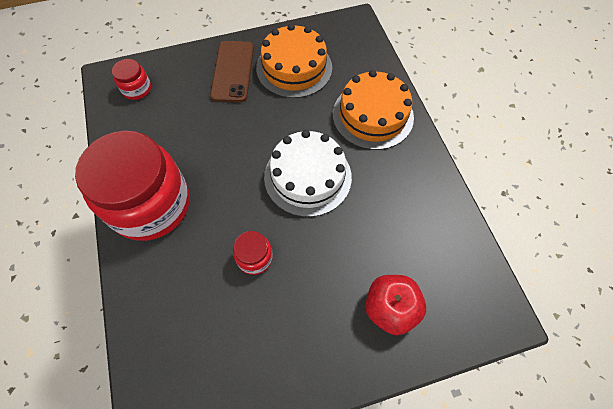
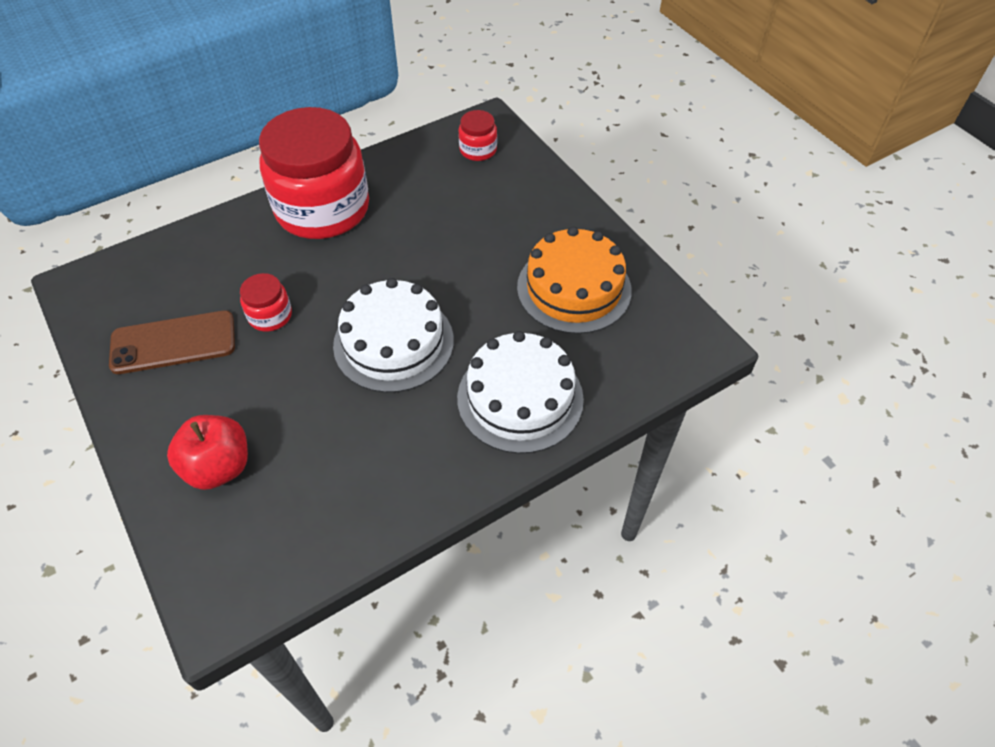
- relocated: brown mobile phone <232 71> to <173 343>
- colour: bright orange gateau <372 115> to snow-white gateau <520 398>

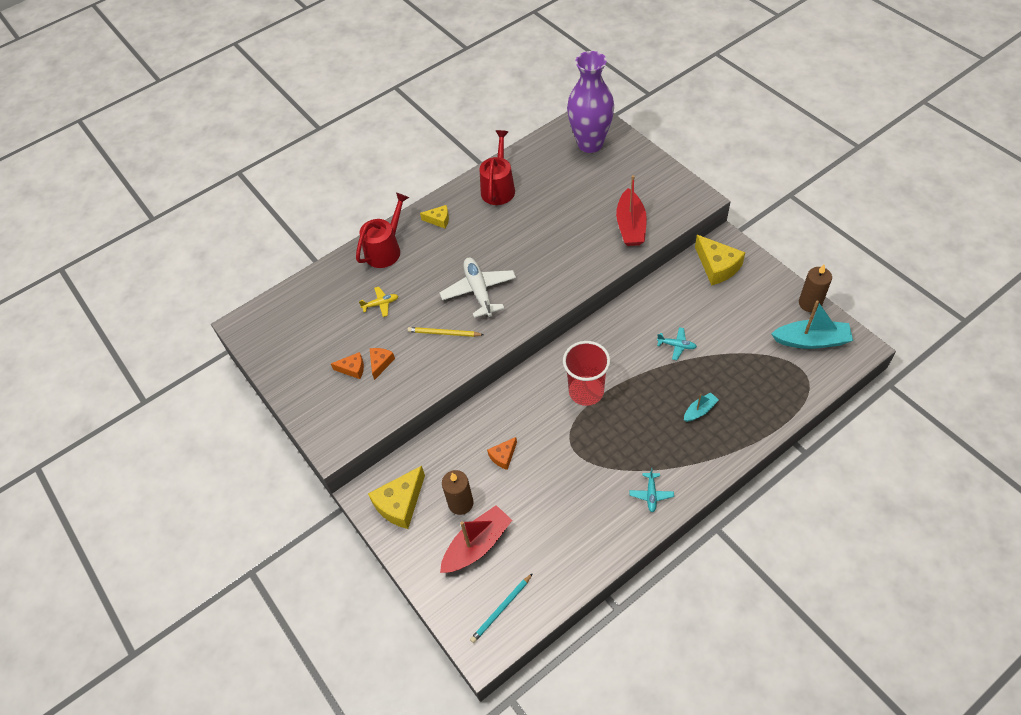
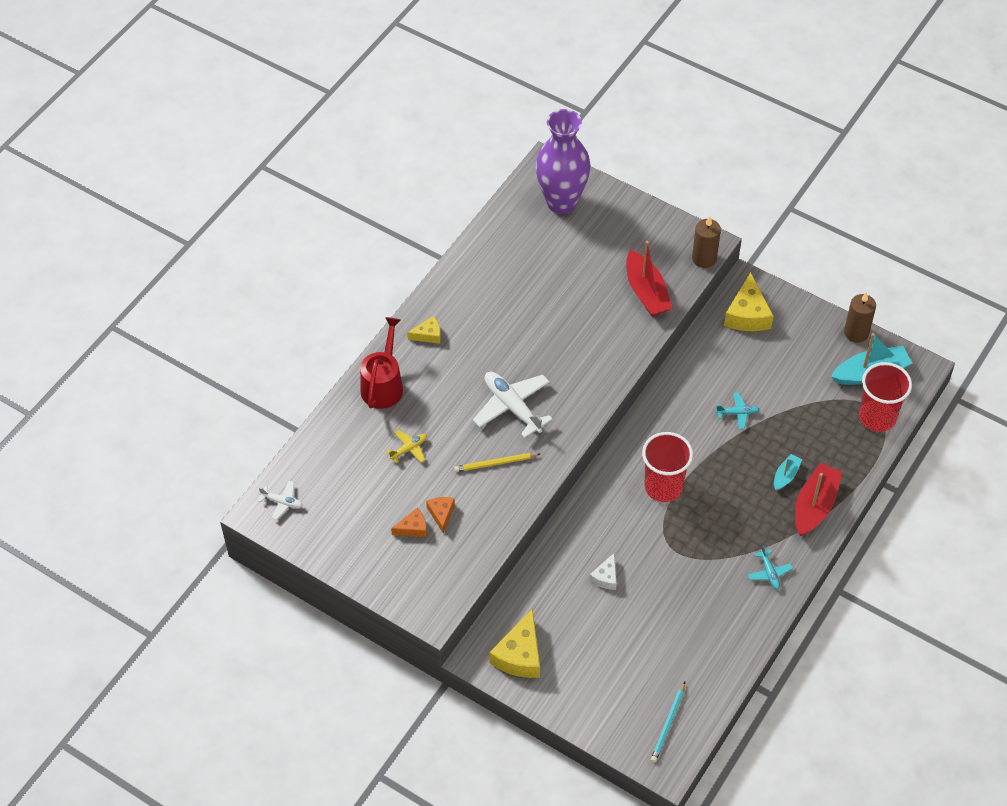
- appeared: snow-white plane <282 502>
- colour: bright orange cheese <503 456> to snow-white cheese <605 577>
- relocated: brown pillar candle <460 503> to <704 258>
- spun: yellow cheese <717 266> = <747 314> 60 degrees clockwise
- relocated: scarlet boat <477 545> to <814 505>
- appeared: scarlet beaker <877 417>
- missing: scarlet sprinkling can <498 188>

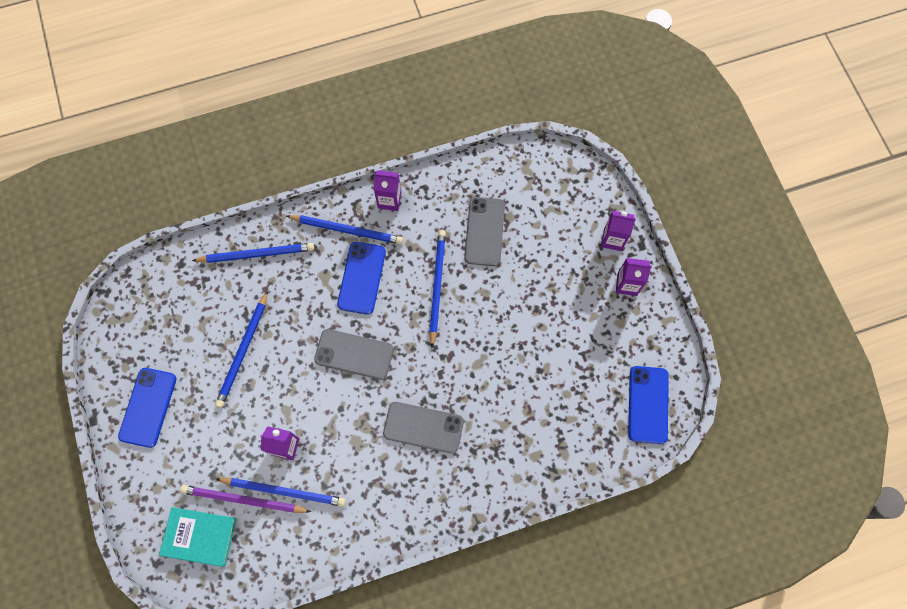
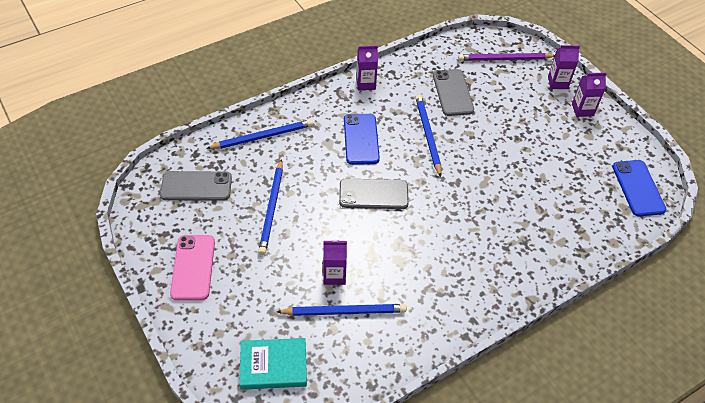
- relocated: ash-grey mobile phone <423 427> to <196 186>
- colour: royal blue mobile phone <148 407> to pink mobile phone <193 267>
- relocated: violet lead pencil <243 500> to <504 59>
- missing: royal blue lead pencil <347 230>

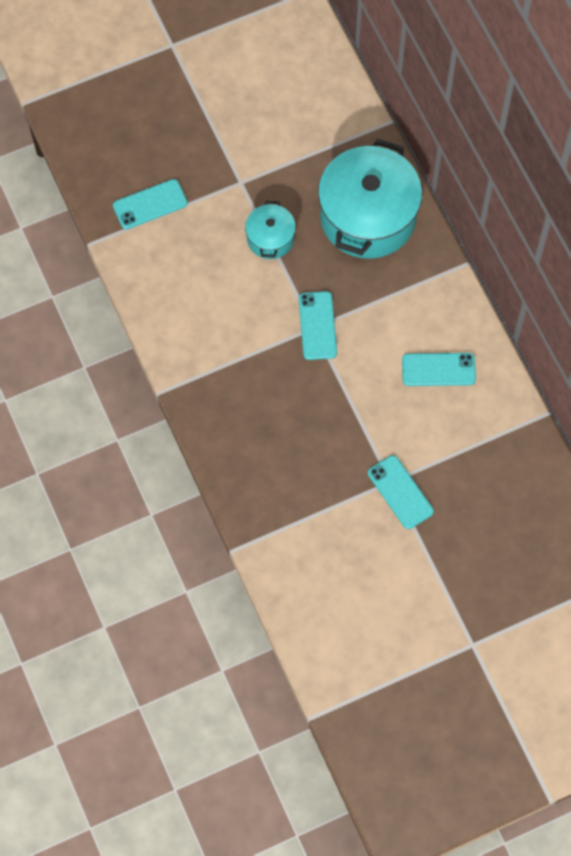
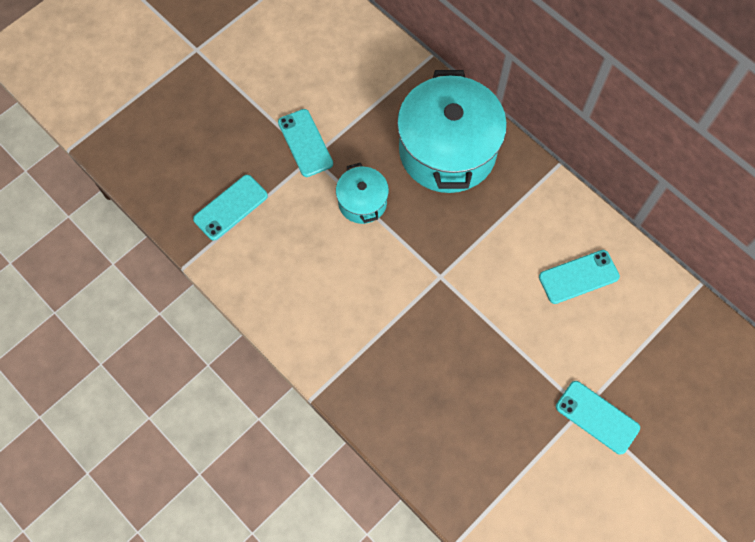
- relocated: teal mobile phone <317 326> to <305 143>

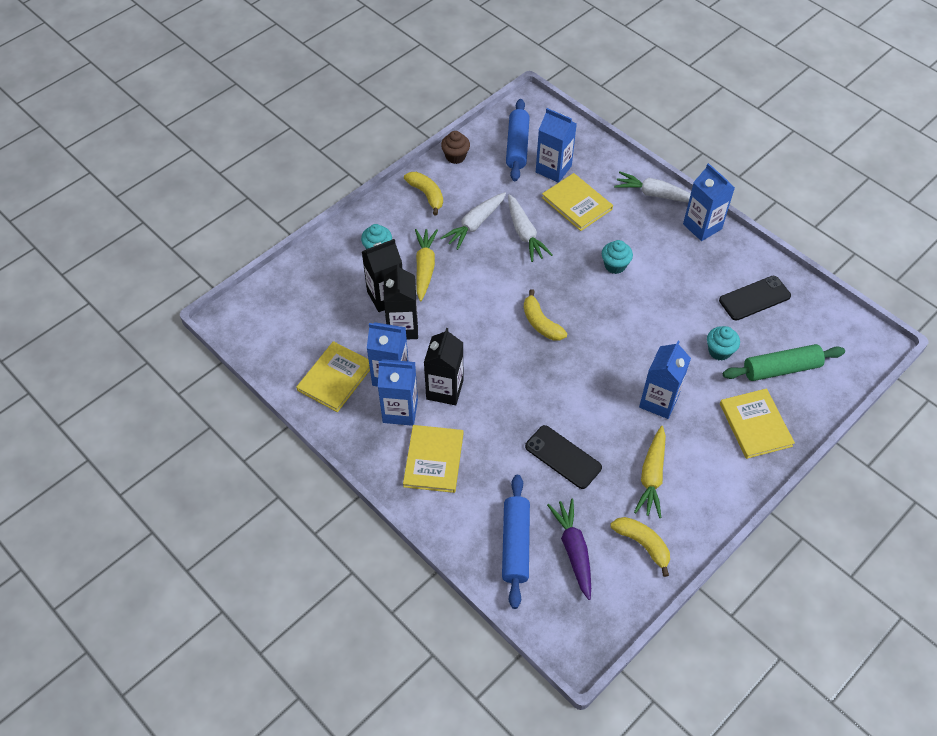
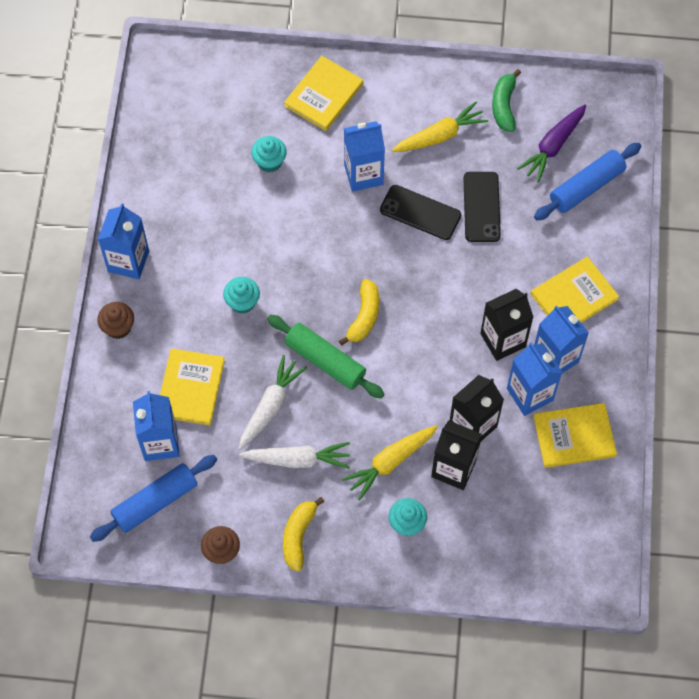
- exchanged: snow-white root vegetable <655 194> to brown cupcake <118 327>
- relocated: green dough roller <781 369> to <325 361>
- relocated: black mobile phone <754 298> to <420 212>
- colour: yellow banana <642 544> to green banana <504 106>

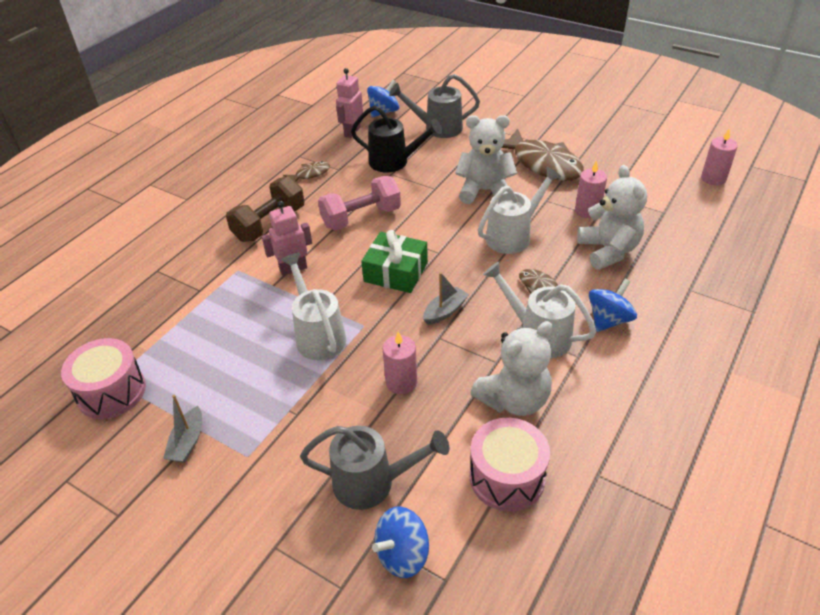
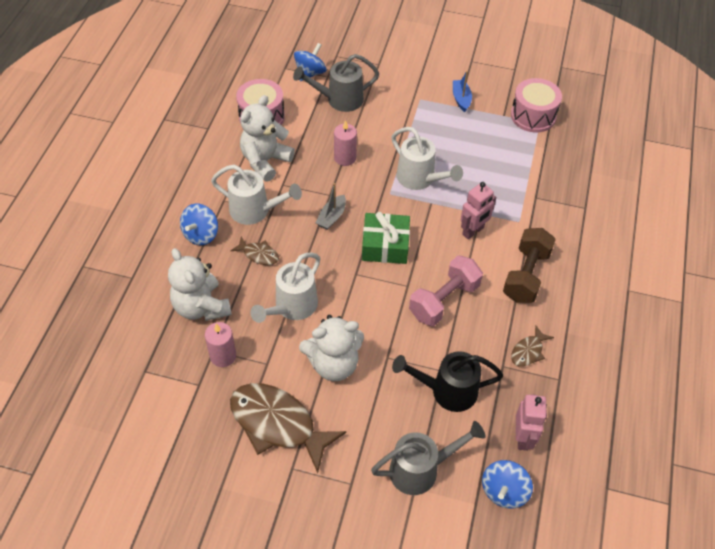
- colour: ash-grey boat <187 442> to royal blue boat <461 99>
- missing: pink pillar candle <713 178>

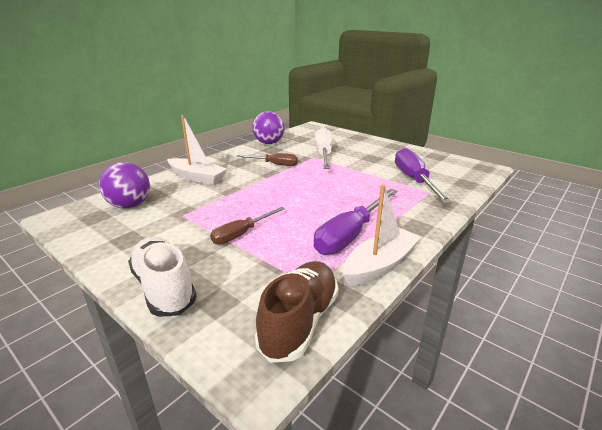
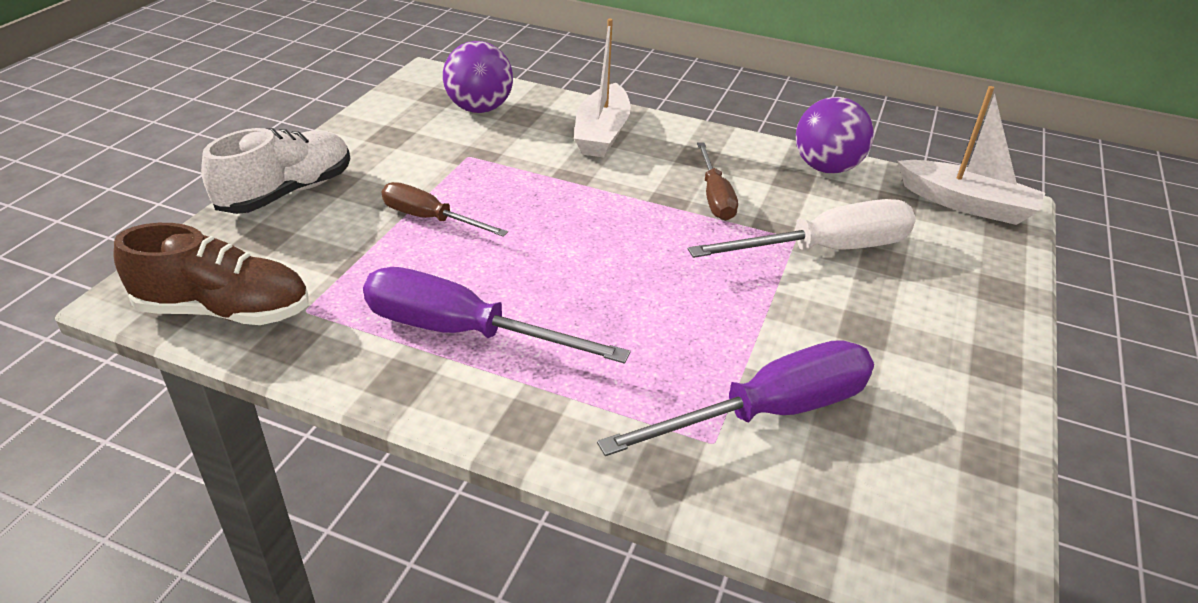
- relocated: snow-white boat <380 265> to <967 204>

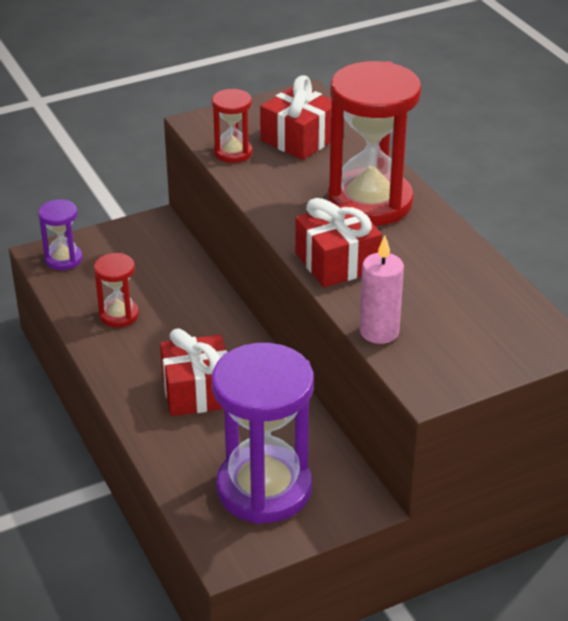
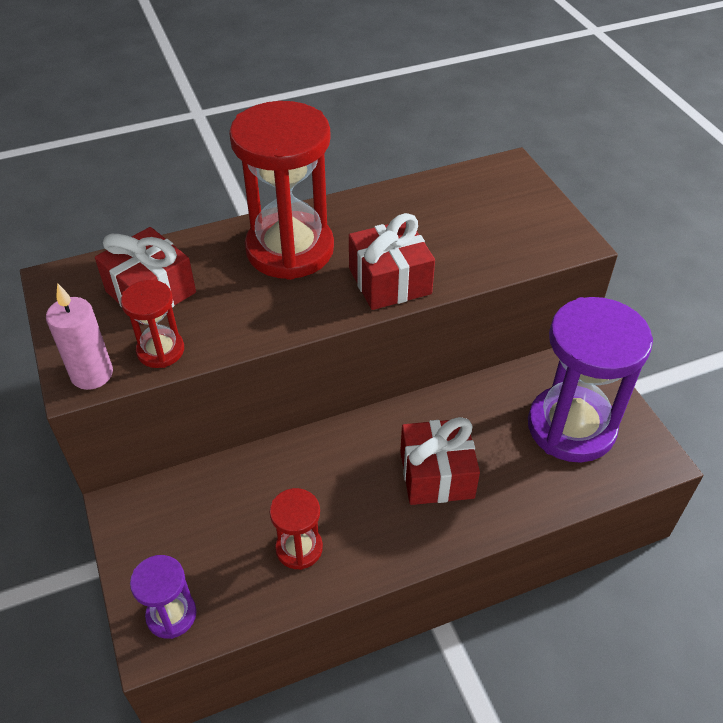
- relocated: pink pillar candle <379 332> to <92 374>

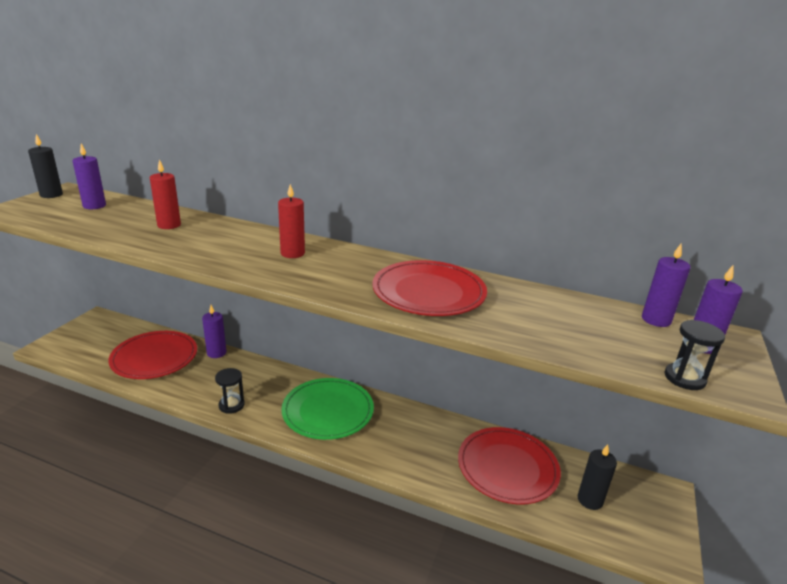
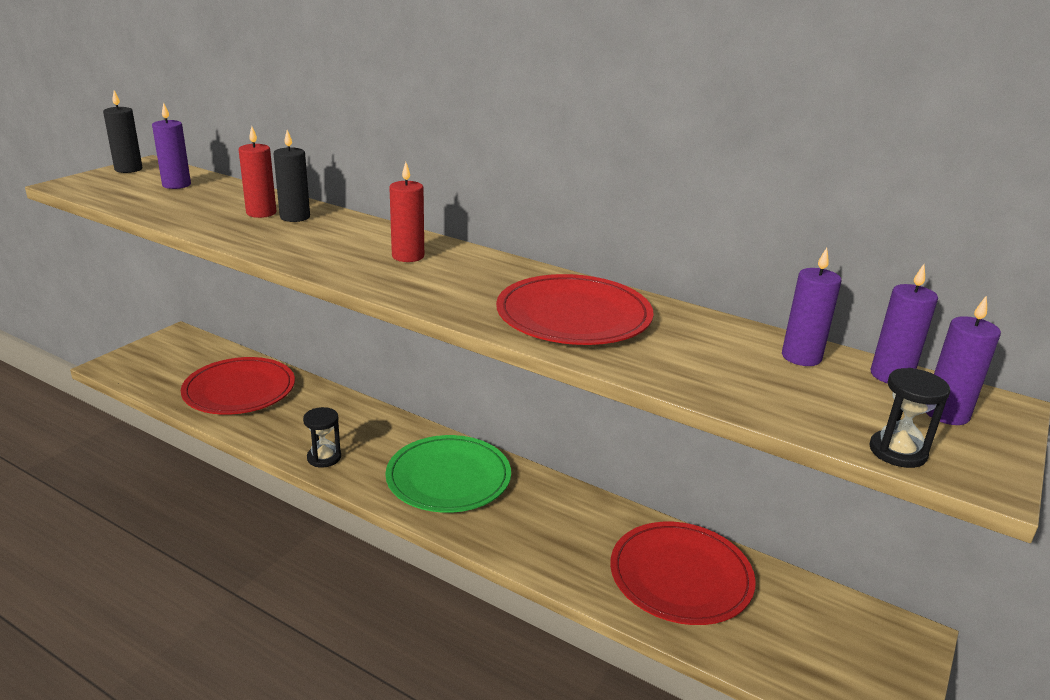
- relocated: black pillar candle <590 500> to <295 217>
- relocated: violet pillar candle <216 353> to <801 357>

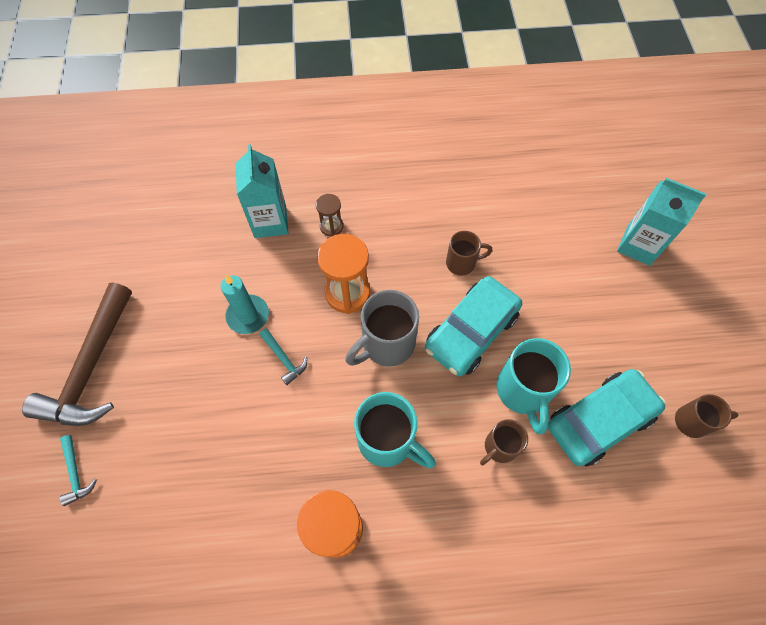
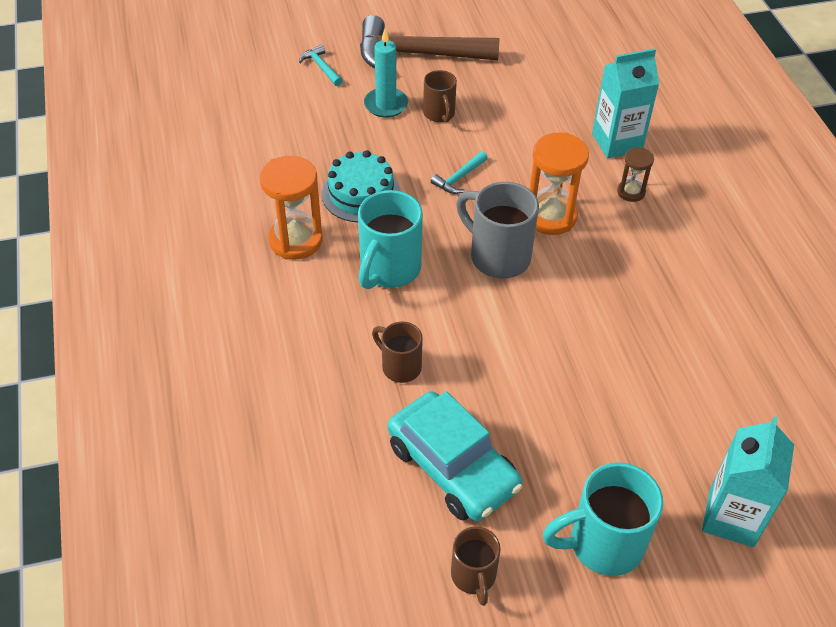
- spun: teal claw hammer <76 473> = <321 67> 90 degrees clockwise
- appeared: teal gateau <361 194>
- relocated: teal pillar candle <248 315> to <386 105>
- relocated: brown mug <462 263> to <439 114>
- relocated: teal mug <523 391> to <602 544>
- missing: teal automobile <471 332>

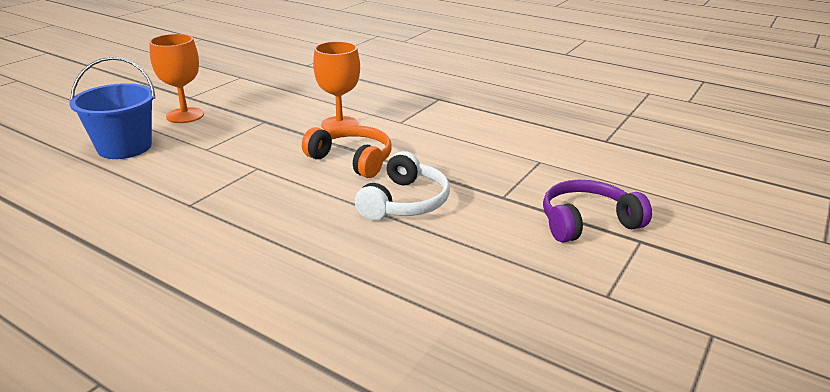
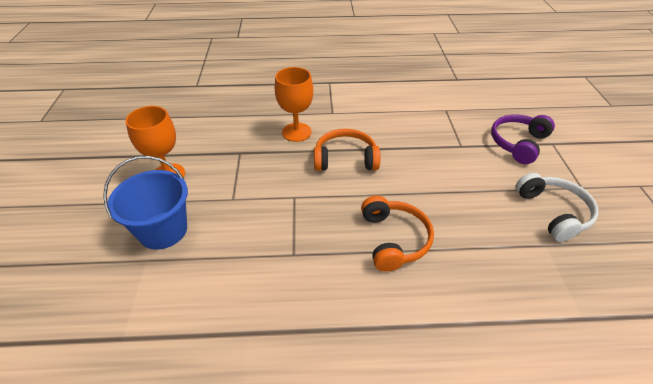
- appeared: bright orange over-ear headphones <394 239>
- relocated: snow-white over-ear headphones <405 202> to <553 212>

